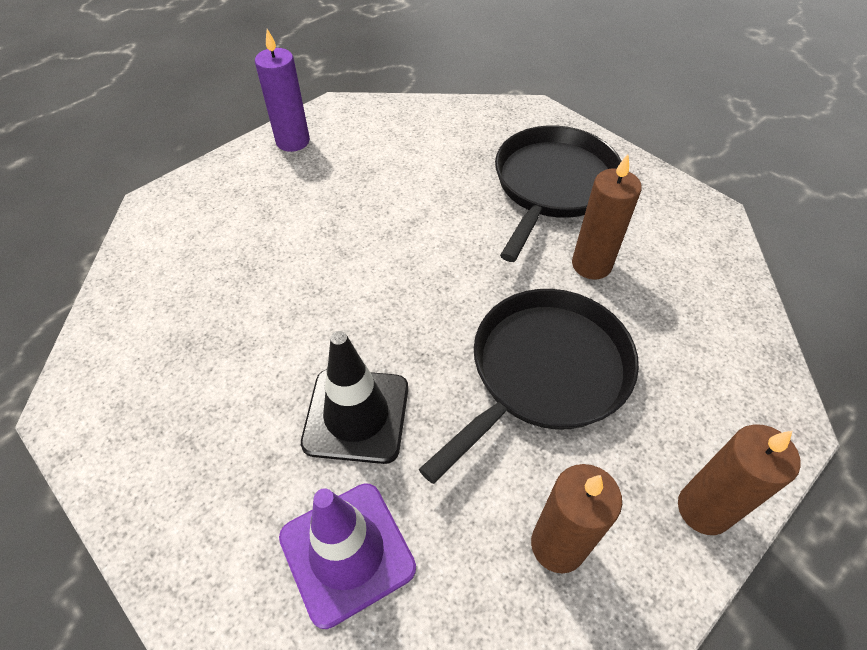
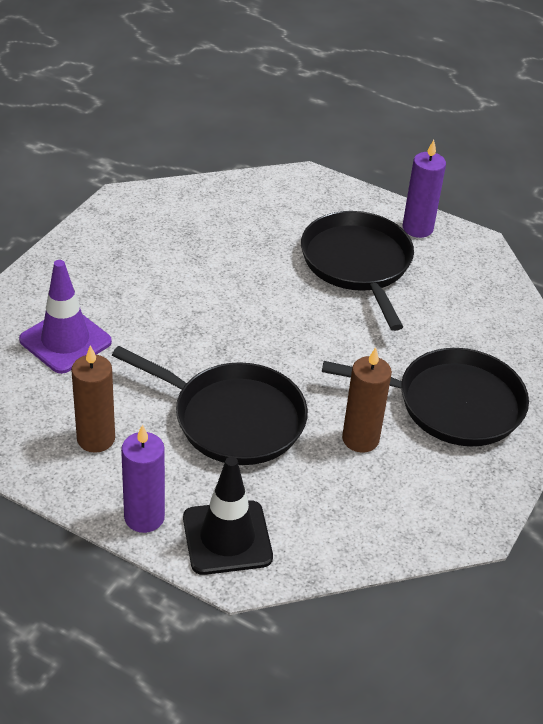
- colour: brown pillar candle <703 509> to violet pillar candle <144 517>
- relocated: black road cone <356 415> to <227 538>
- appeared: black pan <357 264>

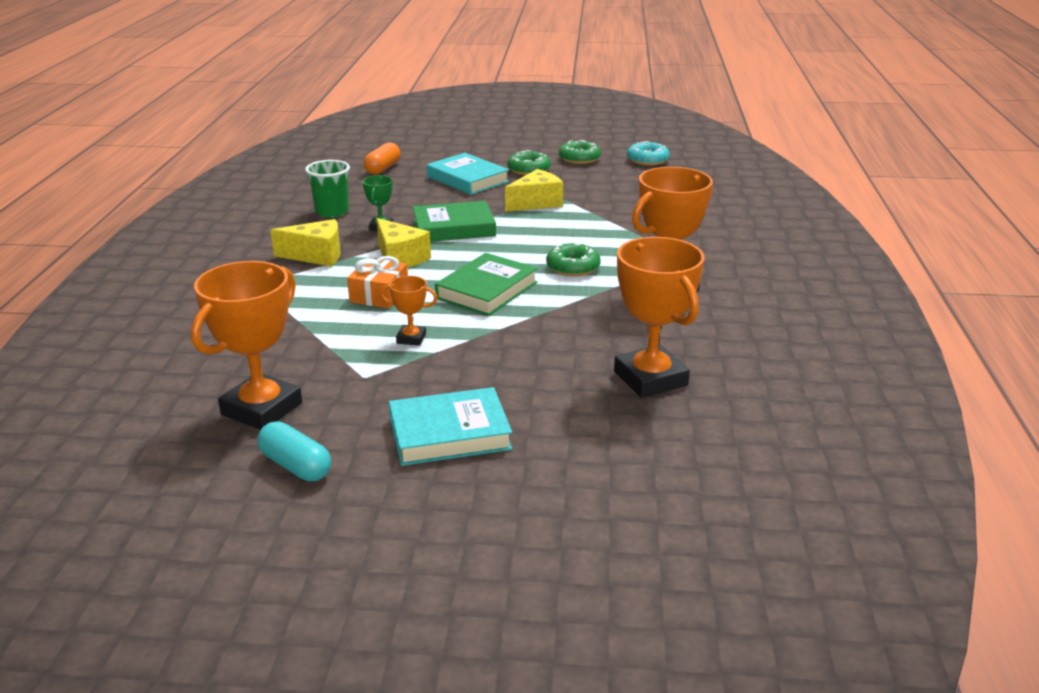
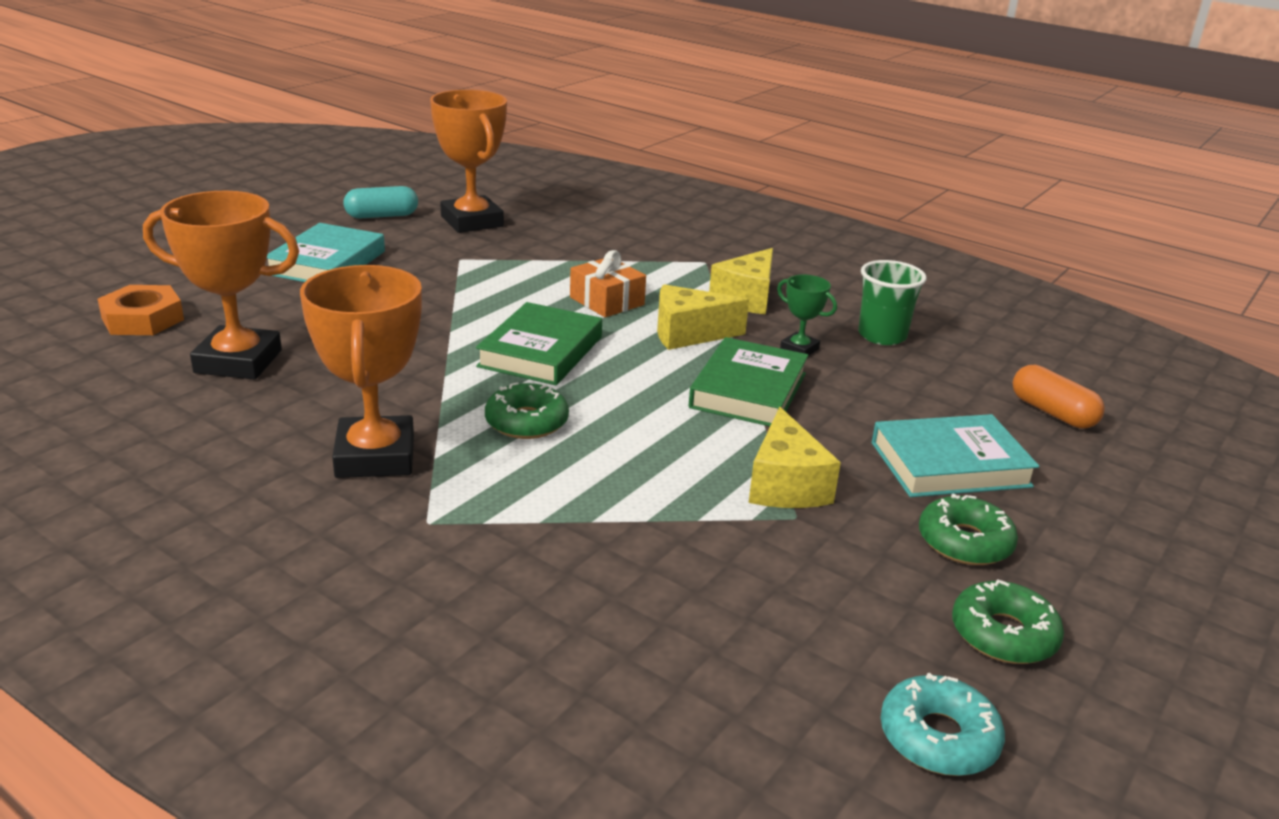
- appeared: bright orange hex nut <143 319>
- spun: green hardback <487 290> = <541 352> 45 degrees clockwise
- missing: bright orange award cup <411 338>

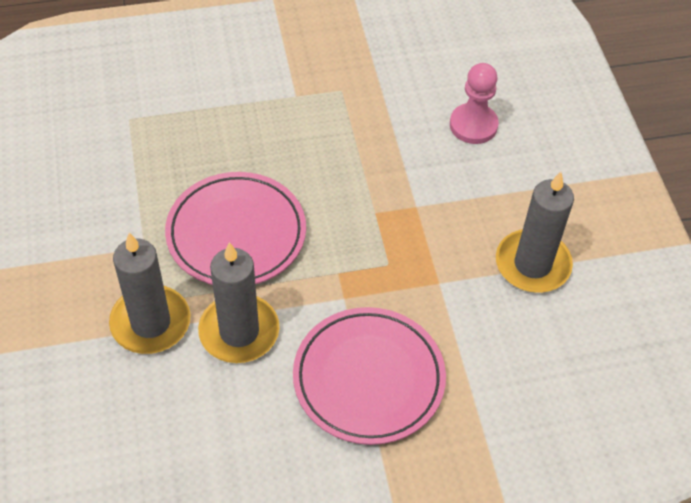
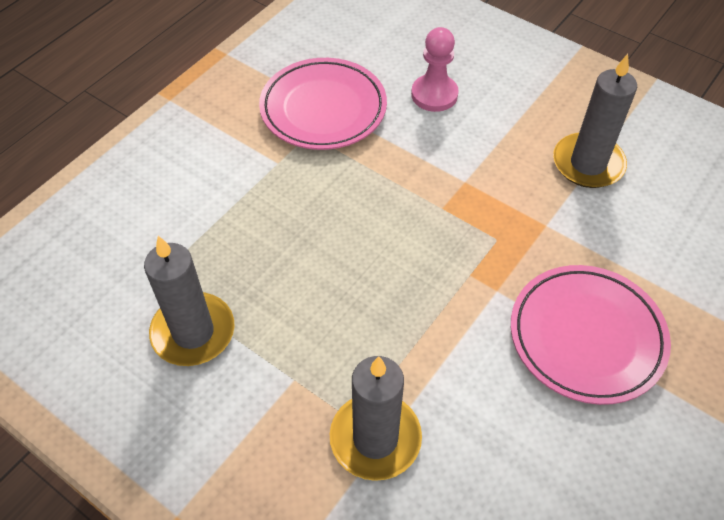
- relocated: ash-grey pillar candle <239 331> to <193 332>
- relocated: pink dinner plate <236 234> to <323 109>

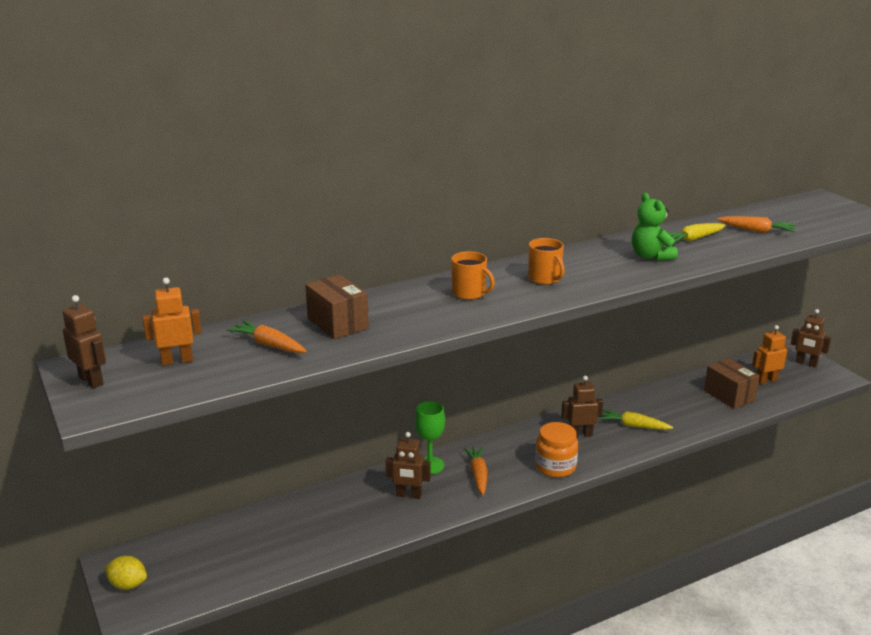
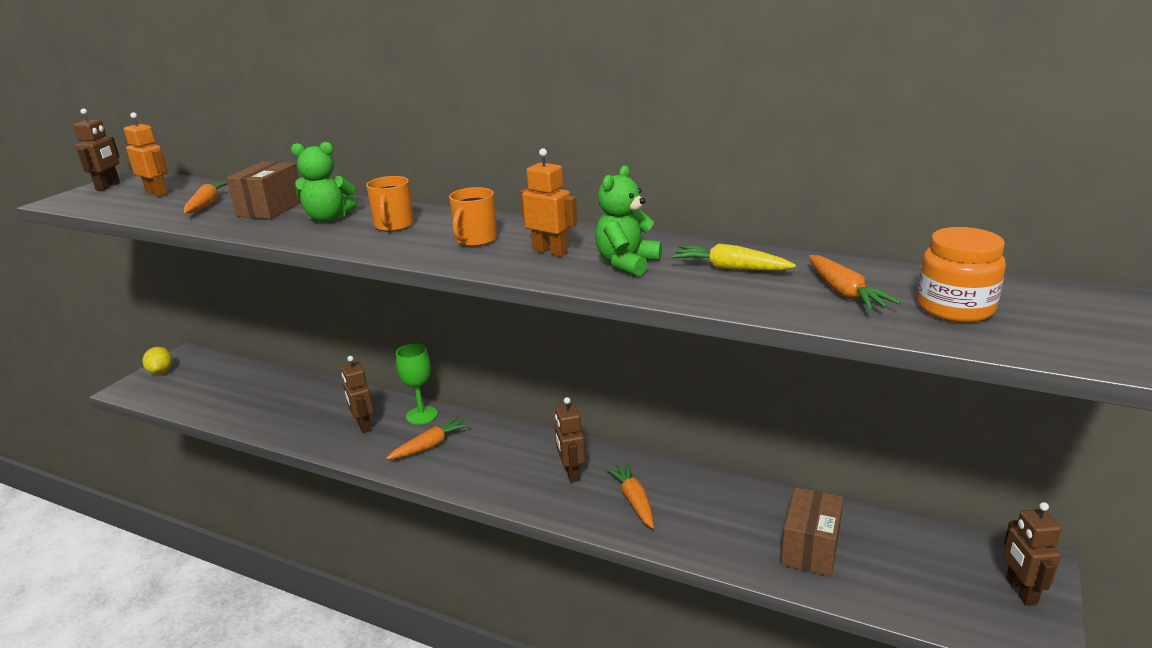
- appeared: green teddy bear <328 218>
- relocated: bright orange robot figure <766 380> to <550 251>
- spun: brown robot figure <580 435> = <571 473> 150 degrees counterclockwise
- colour: yellow root vegetable <633 426> to bright orange root vegetable <634 501>
- relocated: bright orange jam jar <555 466> to <955 308>

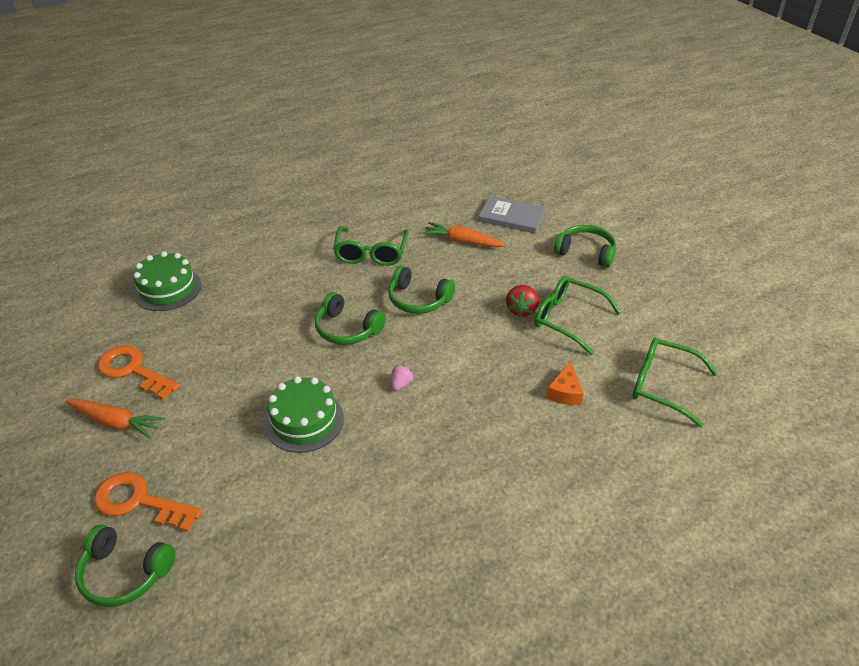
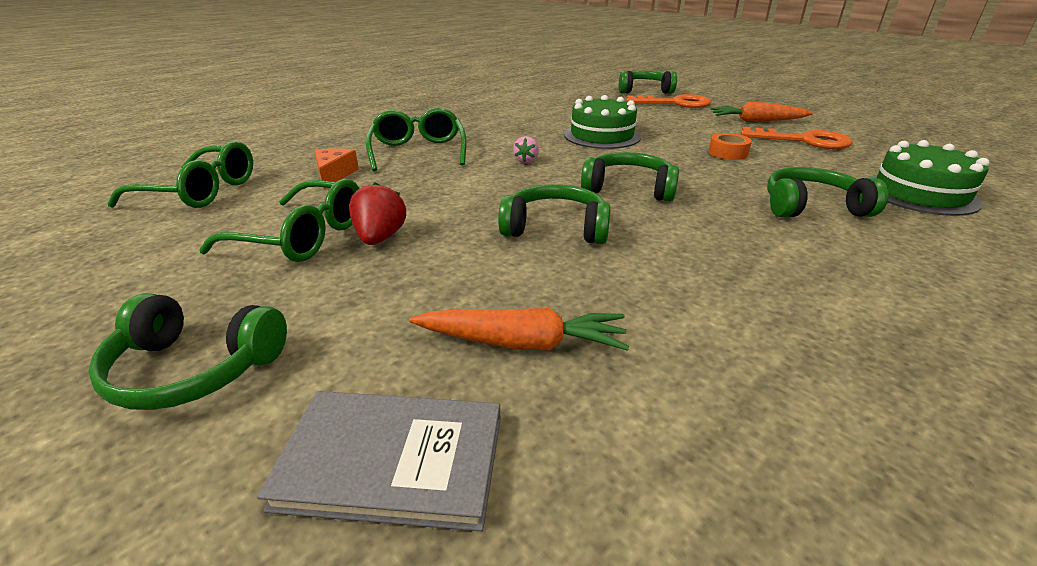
- relocated: green eyeglasses <371 253> to <418 152>
- appeared: bright orange tape <728 153>
- appeared: green over-ear headphones <812 207>

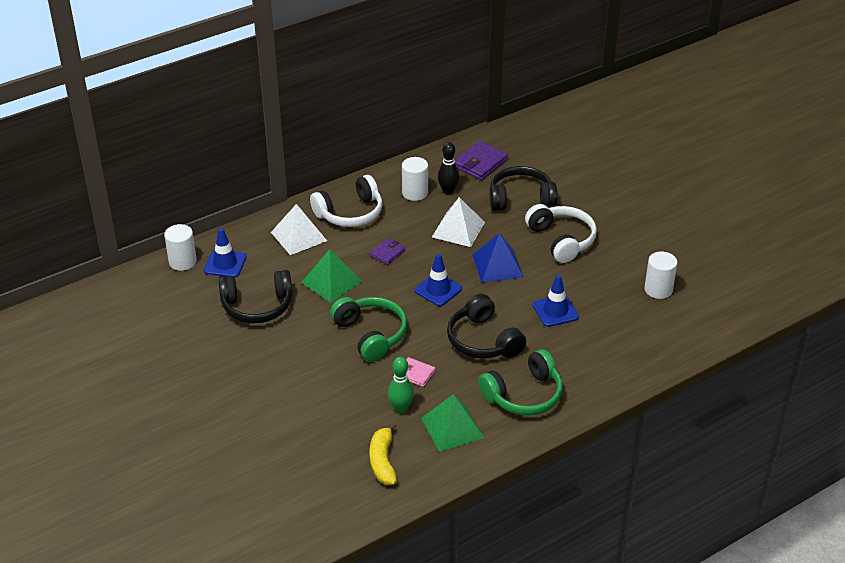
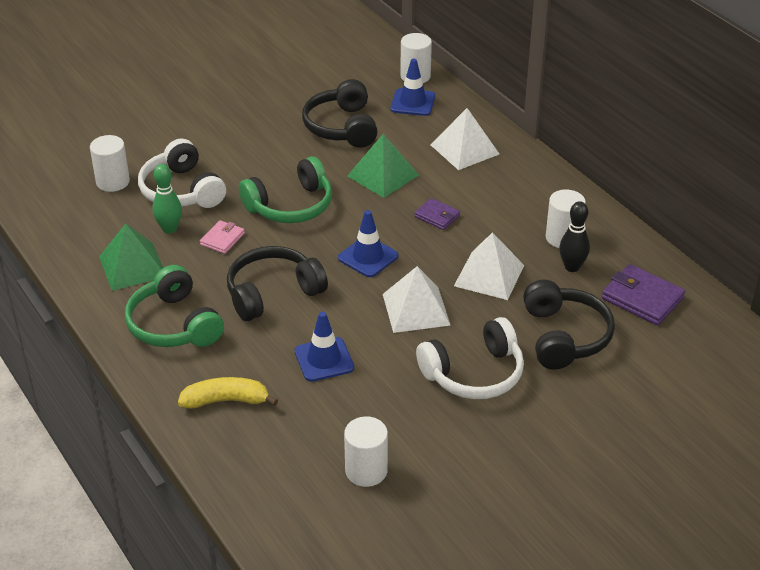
- appeared: snow-white solid cylinder <113 182>
- relocated: snow-white over-ear headphones <350 213> to <182 190>
- relocated: yellow banana <383 461> to <226 400>
- colour: royal blue solid pyramid <497 265> to snow-white solid pyramid <416 309>

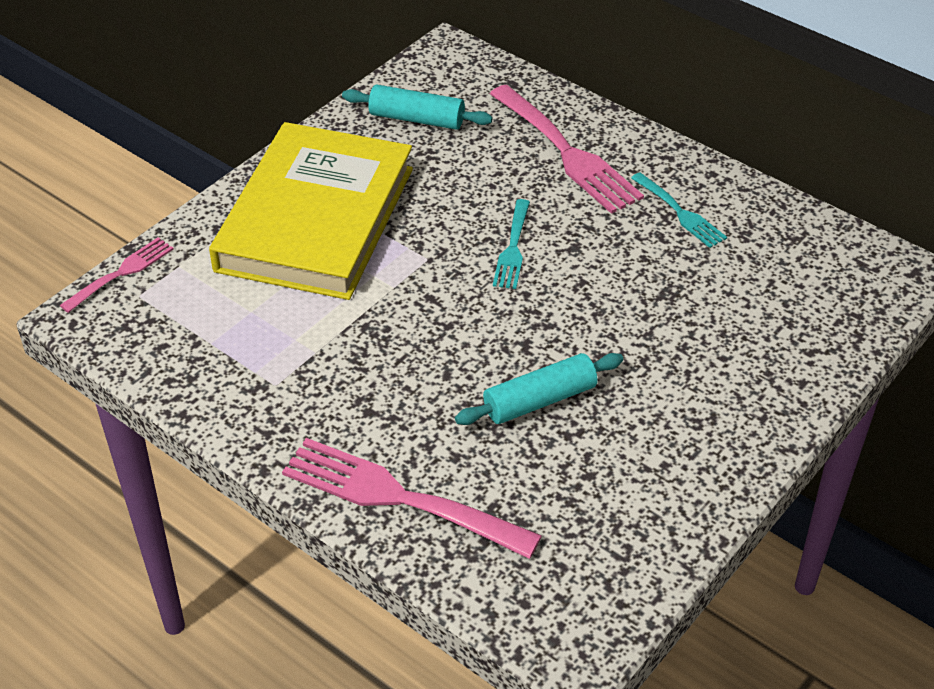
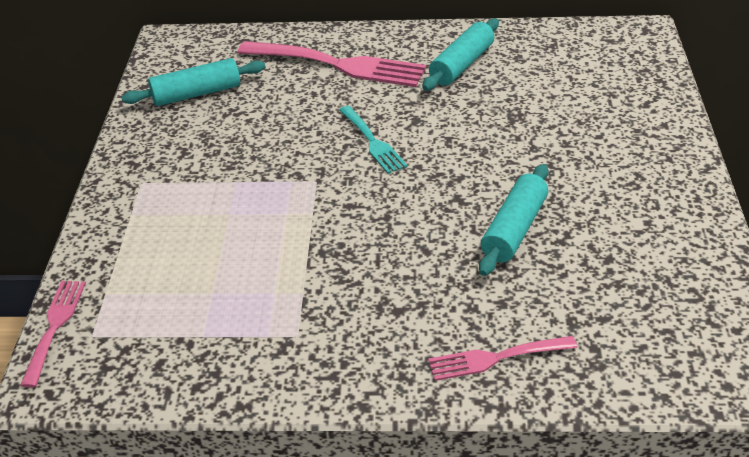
- exchanged: teal fork <680 213> to teal dough roller <462 65>
- size: pink fork <398 497> = <495 358> x0.55
- missing: yellow hardback <316 219>

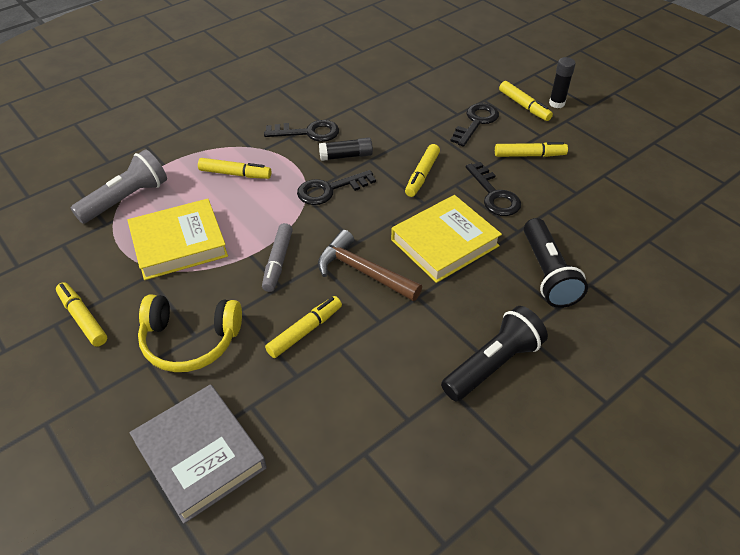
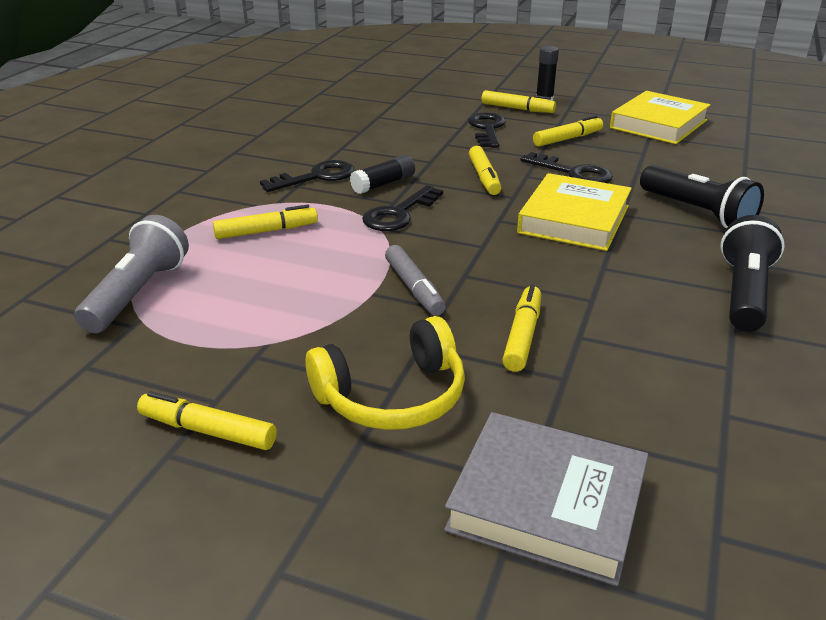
- relocated: yellow hardback <179 244> to <658 124>
- missing: brown claw hammer <363 271>

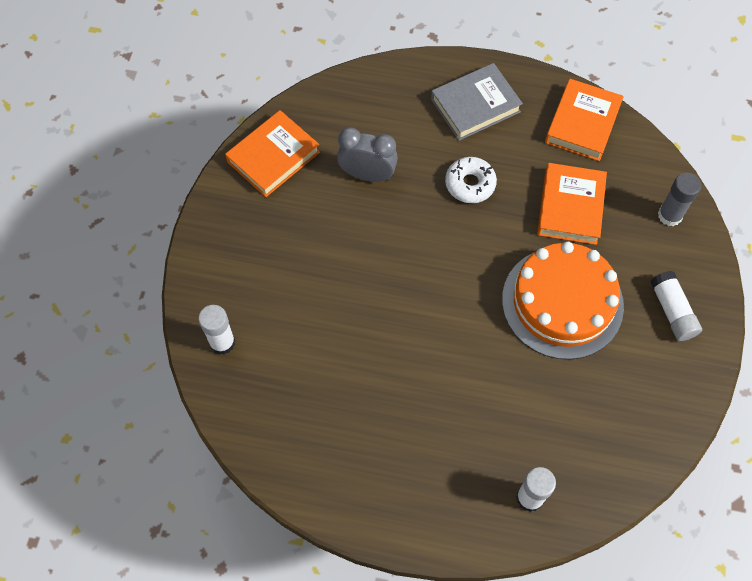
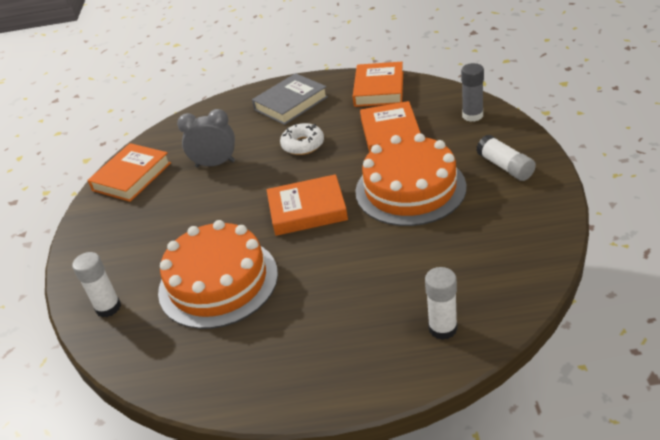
- appeared: bright orange gateau <218 282>
- appeared: bright orange hardback <307 210>

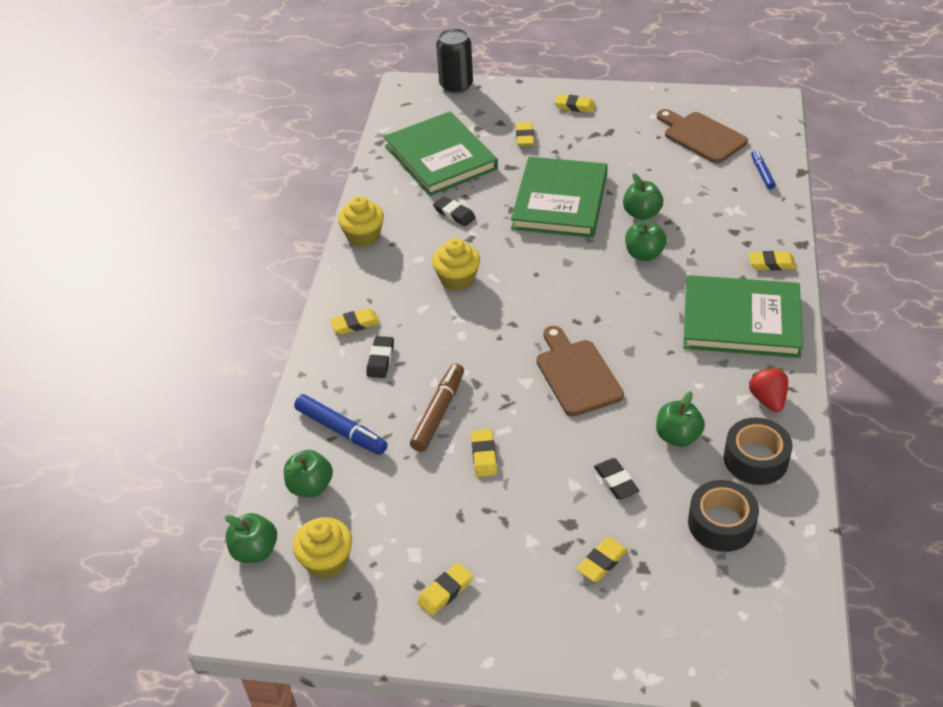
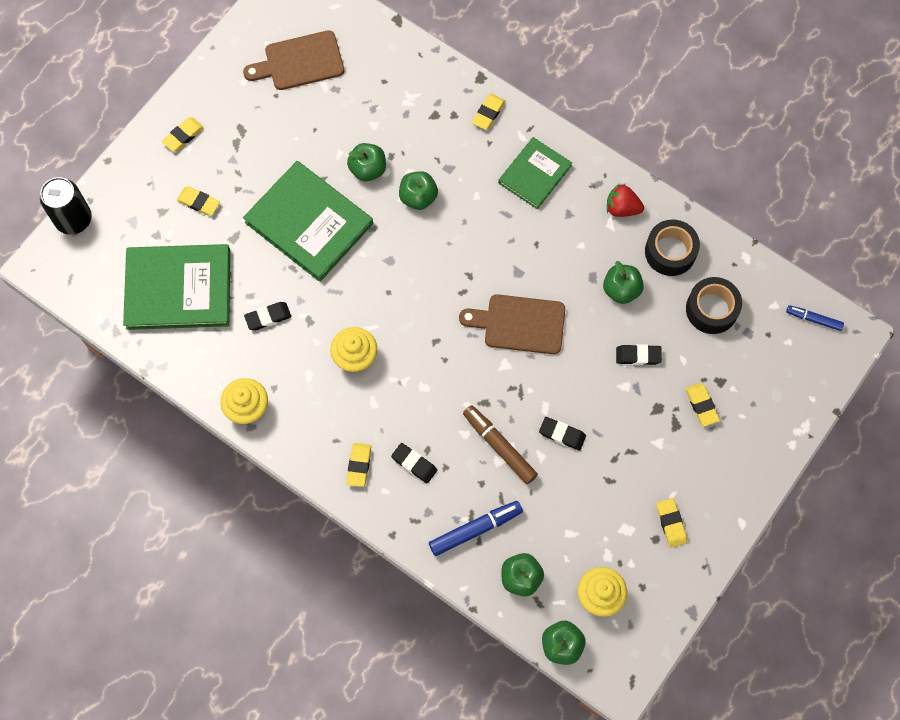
- size: green hardback <741 320> = <534 174> x0.60
- colour: yellow pencil eraser <484 455> to black pencil eraser <562 434>
- relocated: royal blue marker pen <762 173> to <813 319>

